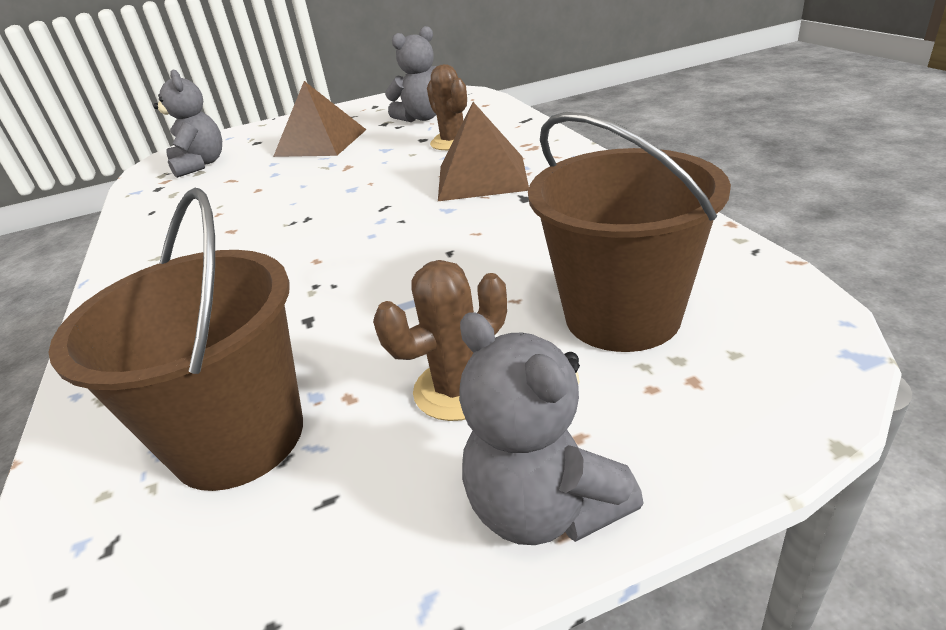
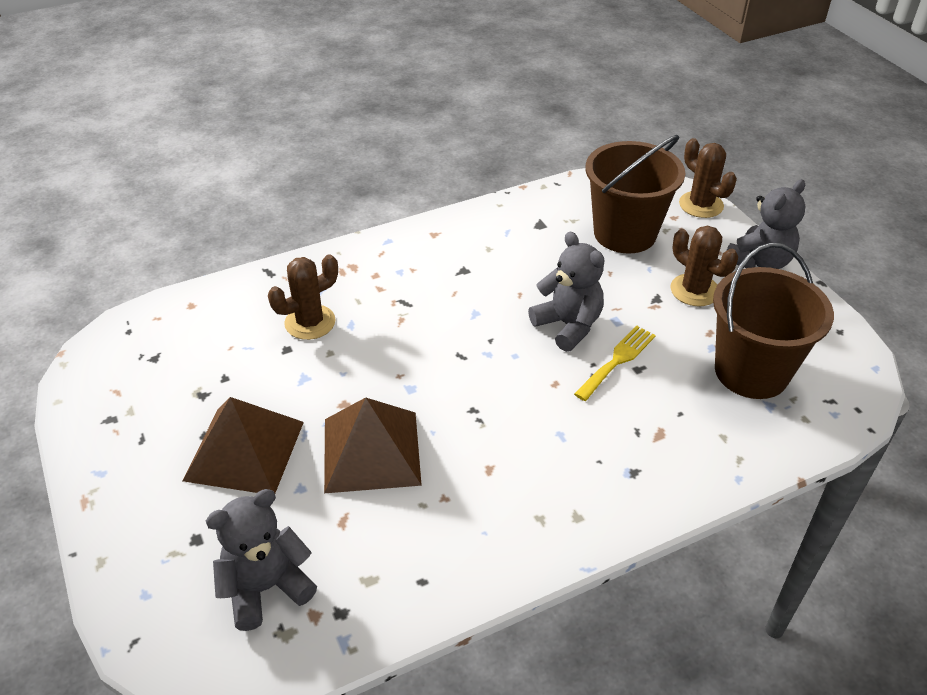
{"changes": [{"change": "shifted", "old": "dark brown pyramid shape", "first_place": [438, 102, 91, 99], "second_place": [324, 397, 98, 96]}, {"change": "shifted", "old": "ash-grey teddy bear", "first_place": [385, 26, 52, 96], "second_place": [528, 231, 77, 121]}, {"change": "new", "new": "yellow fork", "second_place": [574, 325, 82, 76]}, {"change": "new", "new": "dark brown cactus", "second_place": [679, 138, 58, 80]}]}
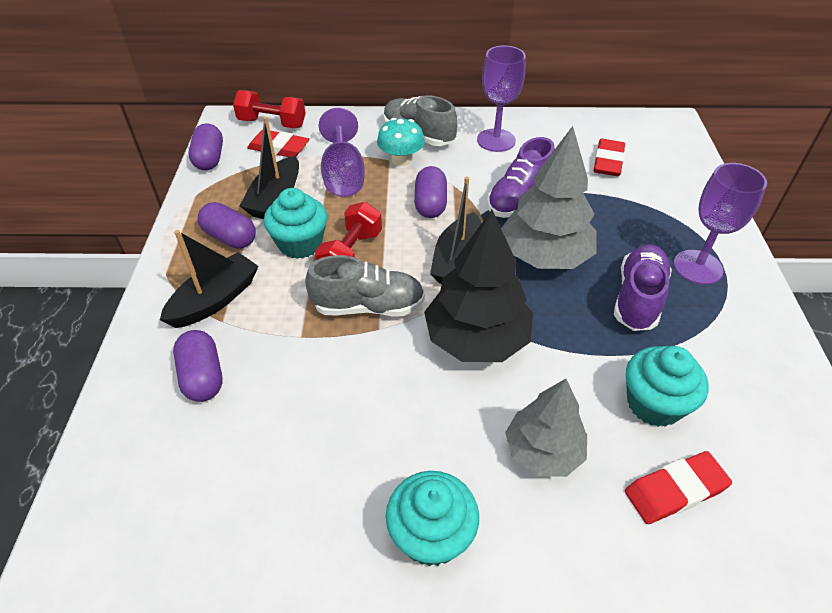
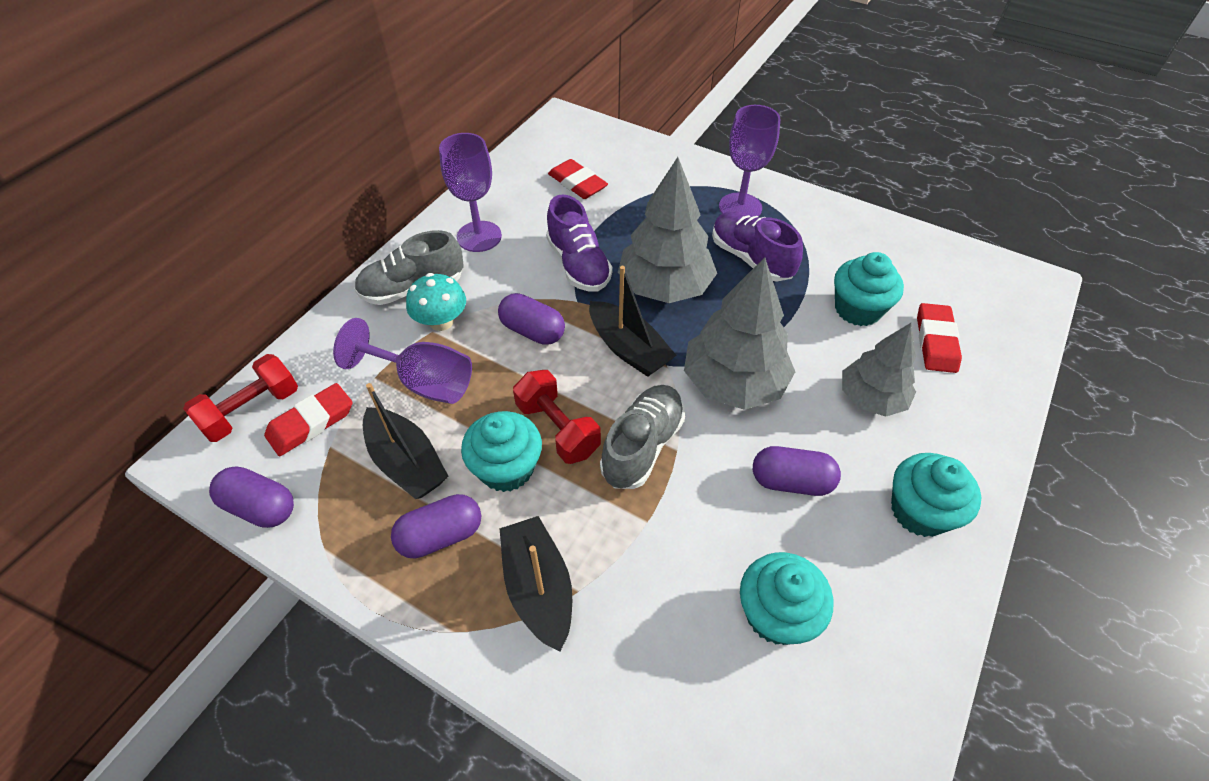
{"changes": [{"change": "repainted", "old": "black fir tree", "new": "ash-grey fir tree", "first_place": [424, 210, 109, 152], "second_place": [684, 257, 111, 153]}, {"change": "new", "new": "teal fairy cake", "second_place": [740, 552, 93, 93]}, {"change": "shifted", "old": "violet pill", "first_place": [173, 330, 50, 72], "second_place": [753, 446, 88, 50]}]}
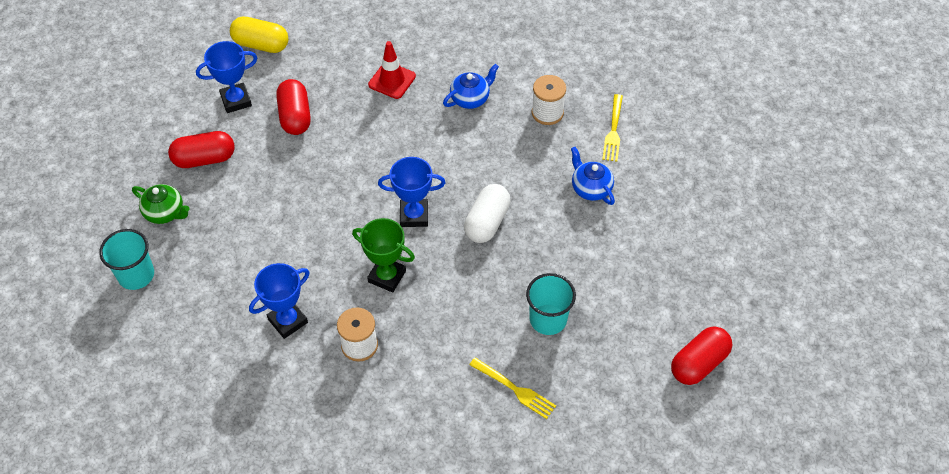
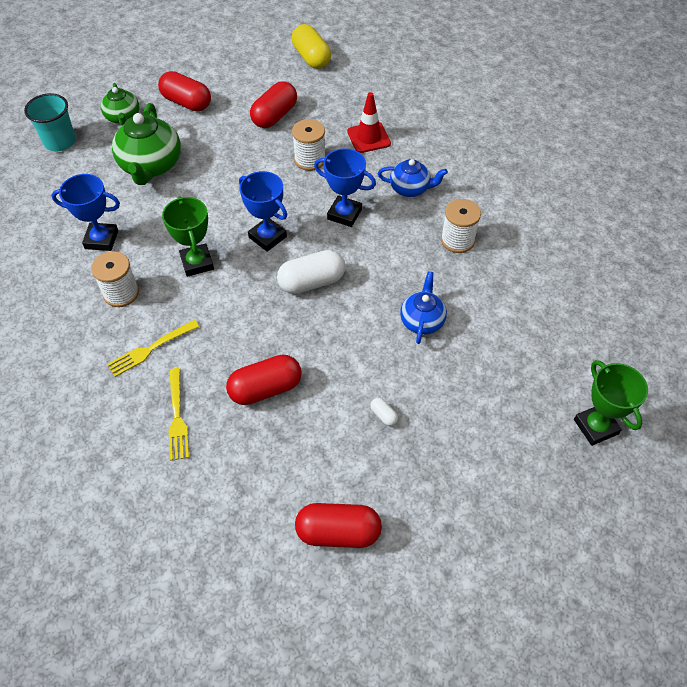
{"changes": [{"change": "shifted", "old": "yellow fork", "first_place": [602, 94, 21, 68], "second_place": [107, 320, 92, 57]}, {"change": "new", "new": "leaf-green teapot", "second_place": [112, 103, 69, 82]}, {"change": "swapped", "old": "teal tumbler", "new": "crimson pill", "first_place": [526, 273, 50, 62], "second_place": [226, 354, 76, 51]}, {"change": "new", "new": "white bobbin", "second_place": [292, 119, 34, 52]}, {"change": "shifted", "old": "cobalt award cup", "first_place": [196, 41, 61, 72], "second_place": [314, 148, 62, 79]}, {"change": "new", "new": "white pill", "second_place": [370, 398, 28, 28]}, {"change": "new", "new": "leaf-green award cup", "second_place": [574, 360, 74, 86]}]}
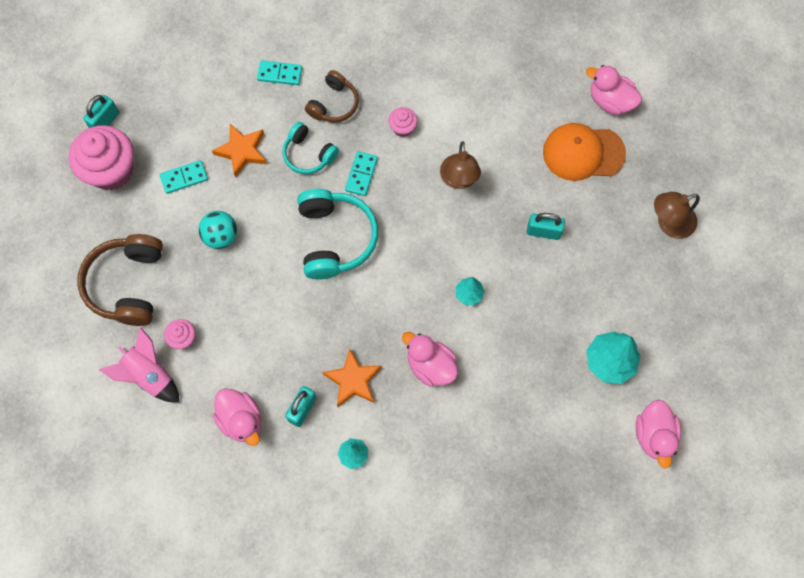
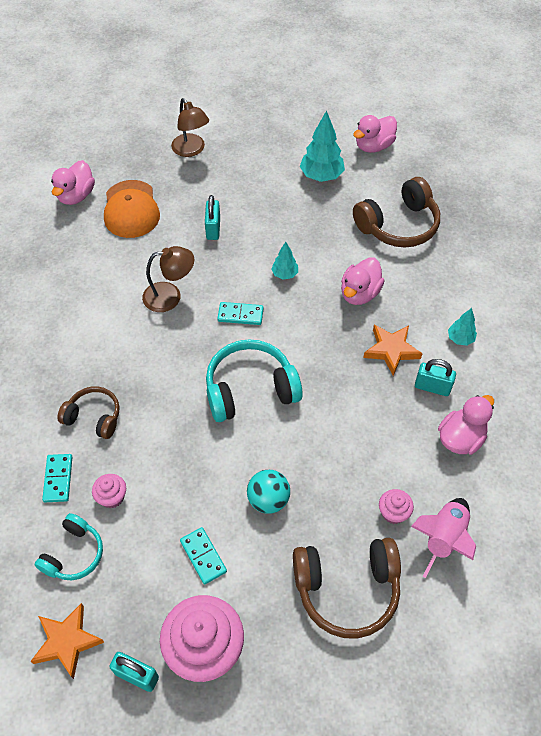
{"changes": [{"change": "shifted", "old": "bright orange star", "first_place": [212, 124, 55, 54], "second_place": [31, 603, 73, 76]}, {"change": "shifted", "old": "teal headphones", "first_place": [283, 122, 56, 52], "second_place": [35, 513, 68, 67]}, {"change": "shifted", "old": "rosy fairy cake", "first_place": [388, 107, 30, 30], "second_place": [92, 474, 34, 34]}, {"change": "shifted", "old": "teal domino", "first_place": [345, 151, 33, 45], "second_place": [217, 302, 47, 23]}, {"change": "rotated", "old": "rosy toy duck", "first_place": [636, 400, 45, 69], "second_place": [353, 115, 44, 38], "degrees": 150}, {"change": "new", "new": "dark brown headphones", "second_place": [353, 177, 87, 70]}]}
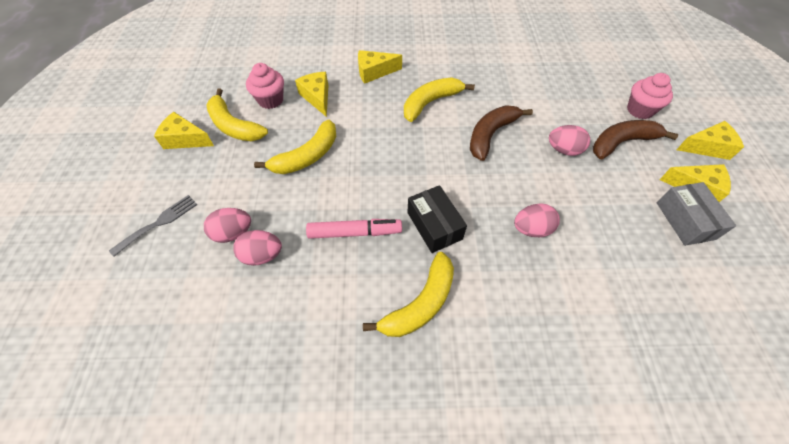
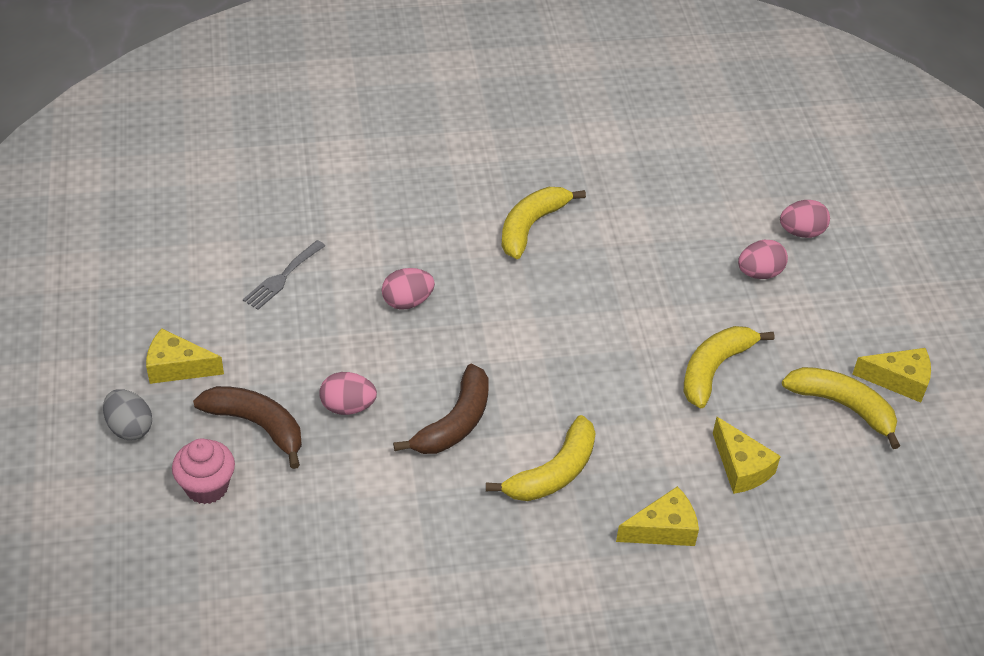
{"changes": [{"change": "swapped", "old": "yellow cheese", "new": "ash-grey egg", "first_place": [677, 121, 67, 39], "second_place": [103, 389, 49, 51]}, {"change": "rotated", "old": "dark brown banana", "first_place": [593, 120, 85, 39], "second_place": [193, 386, 109, 83], "degrees": -120}, {"change": "shifted", "old": "ash-grey fork", "first_place": [109, 195, 88, 62], "second_place": [243, 240, 82, 70]}, {"change": "shifted", "old": "rosy egg", "first_place": [233, 230, 49, 36], "second_place": [780, 200, 50, 38]}, {"change": "gone", "old": "rosy fairy cake", "first_place": [246, 63, 38, 46]}, {"change": "gone", "old": "rosy marker pen", "first_place": [306, 219, 96, 20]}, {"change": "gone", "old": "black box", "first_place": [407, 185, 60, 68]}, {"change": "gone", "old": "ash-grey box", "first_place": [656, 182, 80, 64]}]}
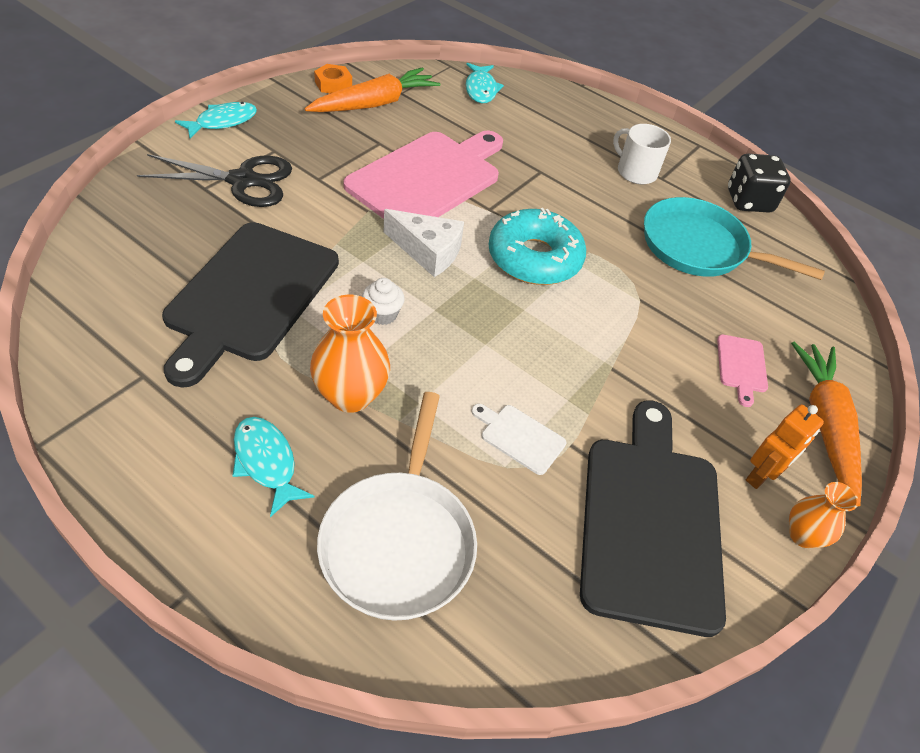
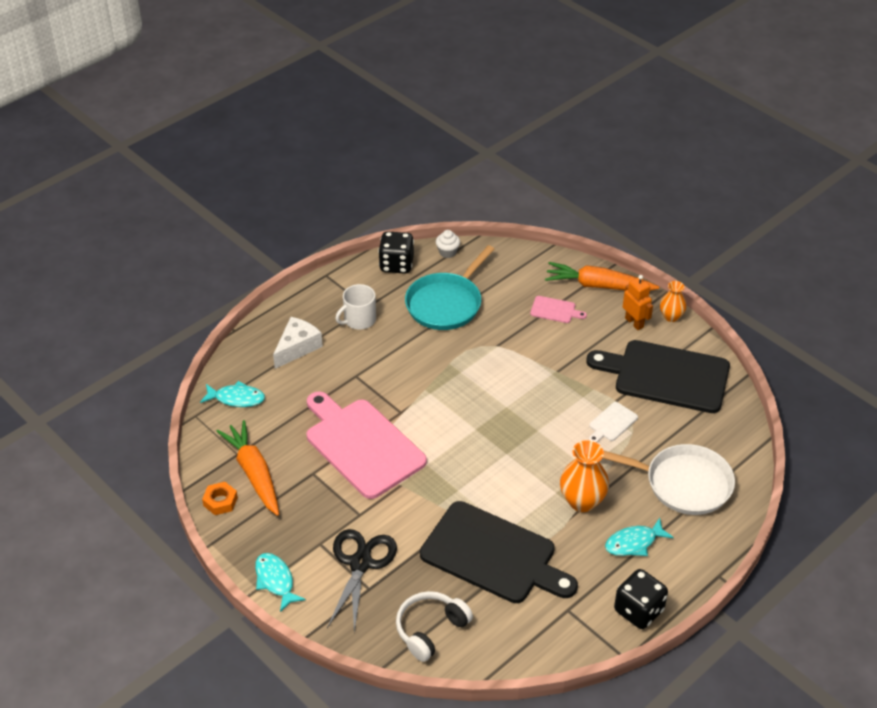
{"changes": [{"change": "shifted", "old": "white cheese", "first_place": [384, 209, 80, 68], "second_place": [273, 317, 50, 52]}, {"change": "new", "new": "white headphones", "second_place": [396, 591, 77, 71]}, {"change": "shifted", "old": "white fairy cake", "first_place": [362, 278, 43, 47], "second_place": [436, 230, 24, 28]}, {"change": "new", "new": "black game die", "second_place": [614, 569, 54, 60]}, {"change": "gone", "old": "teal glazed donut", "first_place": [488, 208, 98, 77]}]}
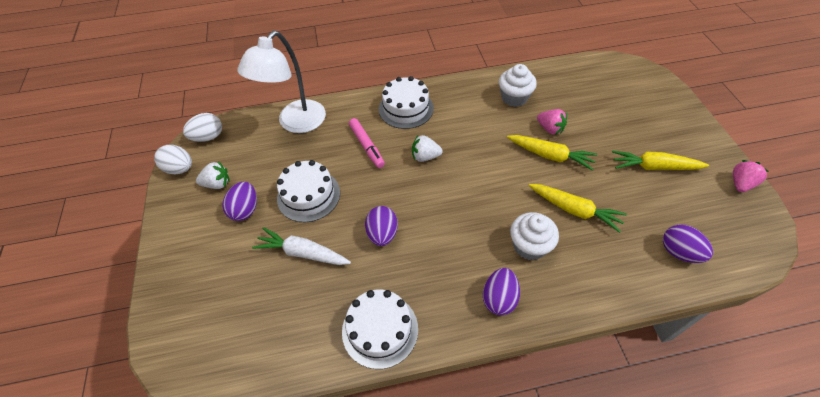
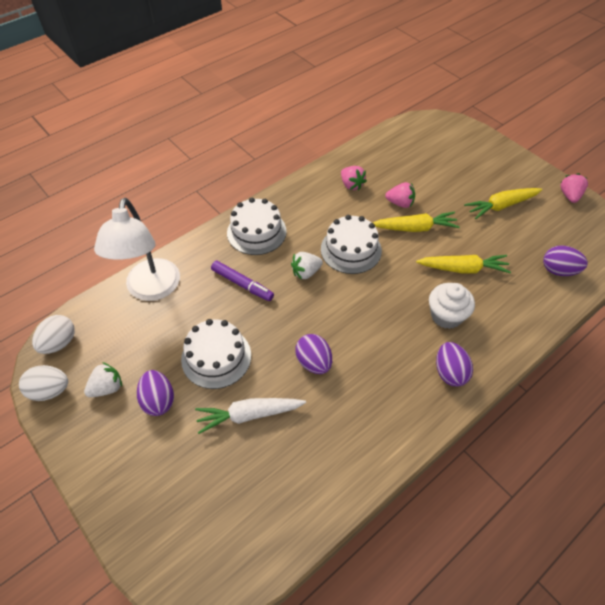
{"changes": [{"change": "repainted", "old": "rosy marker pen", "new": "violet marker pen", "first_place": [349, 118, 36, 50], "second_place": [211, 261, 63, 40]}, {"change": "shifted", "old": "white layer cake", "first_place": [342, 289, 76, 80], "second_place": [321, 215, 61, 59]}, {"change": "swapped", "old": "white fairy cake", "new": "rosy berry", "first_place": [499, 64, 38, 43], "second_place": [341, 166, 26, 25]}]}
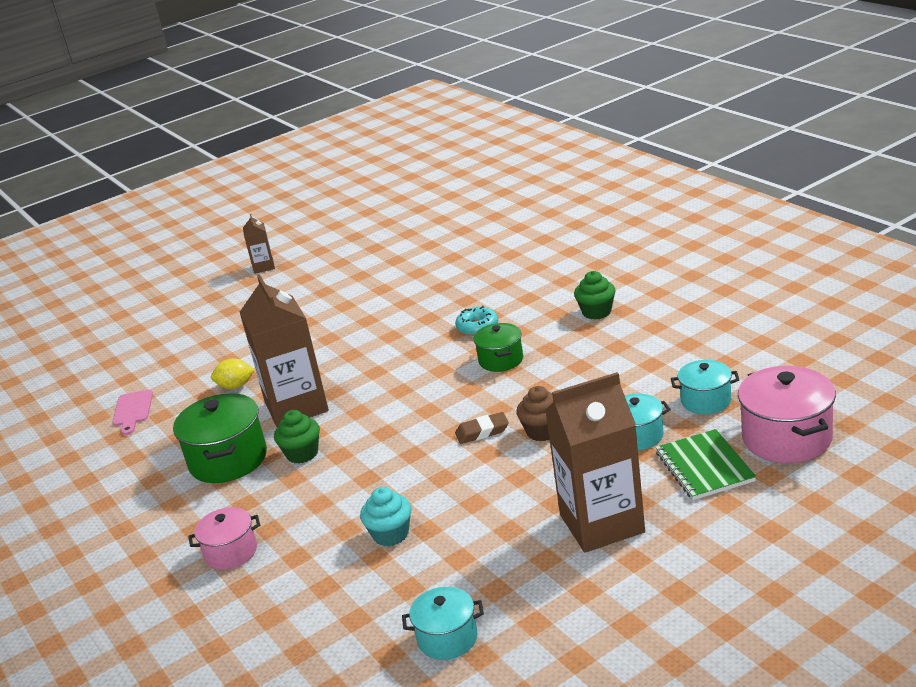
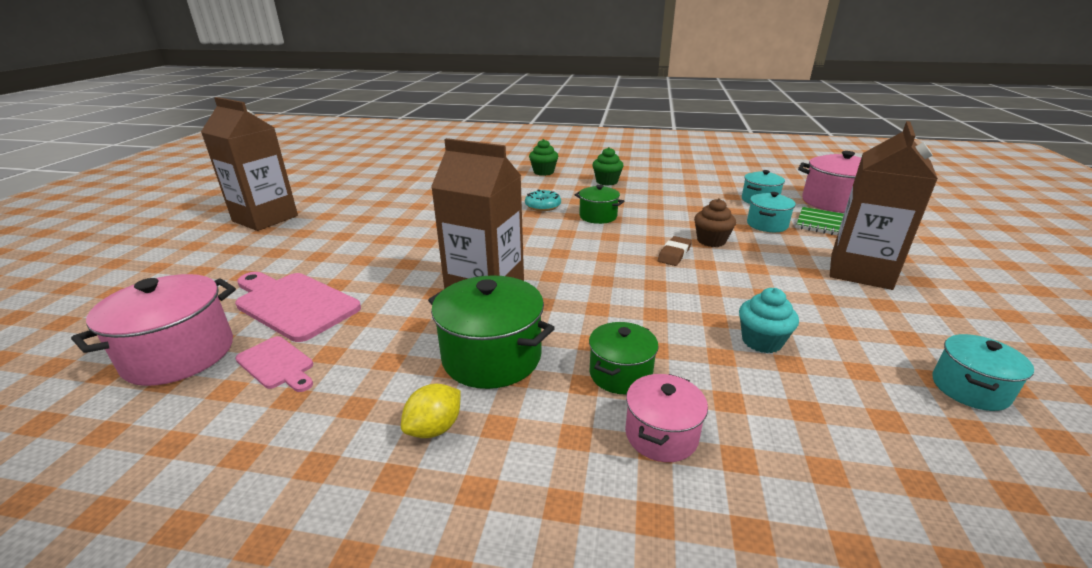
{"changes": [{"change": "new", "new": "rosy stockpot", "second_place": [71, 274, 165, 112]}, {"change": "scaled", "old": "dark brown milk carton", "first_place": [243, 214, 32, 60], "second_place": [201, 97, 97, 134], "factor": 2.07}, {"change": "new", "new": "rosy bread board", "second_place": [235, 272, 126, 70]}, {"change": "shifted", "old": "yellow lemon", "first_place": [211, 358, 44, 31], "second_place": [401, 383, 60, 55]}, {"change": "shifted", "old": "leaf-green fairy cake", "first_place": [274, 410, 46, 54], "second_place": [529, 139, 29, 37]}, {"change": "new", "new": "leaf-green stockpot", "second_place": [589, 322, 70, 72]}]}
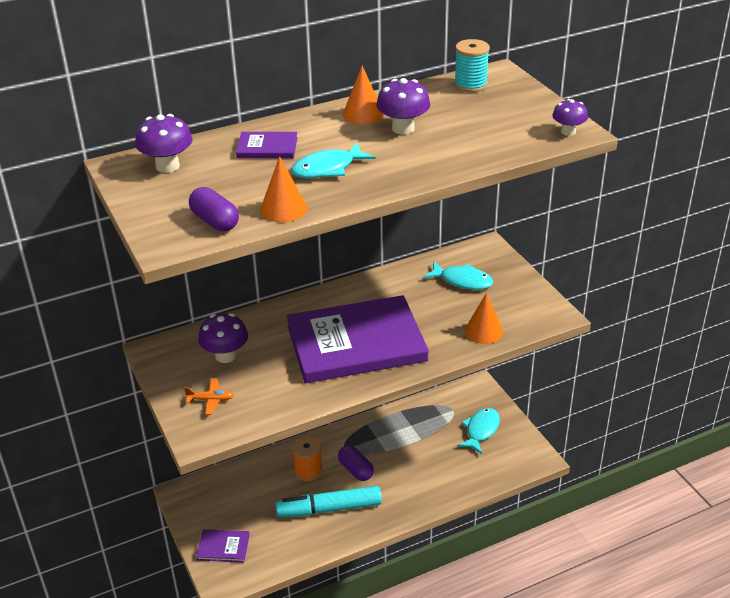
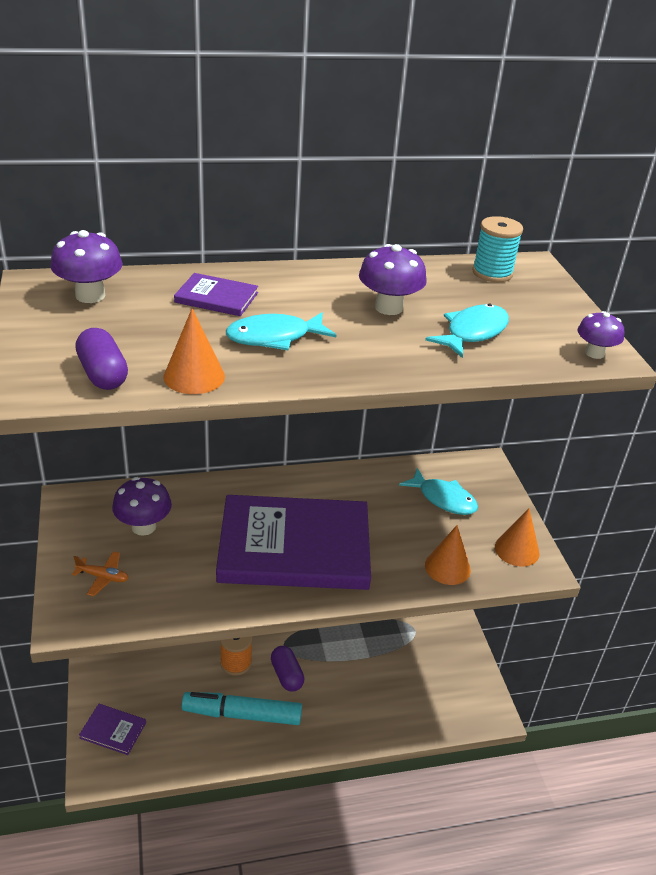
{"changes": [{"change": "shifted", "old": "teal fish", "first_place": [457, 408, 43, 46], "second_place": [425, 303, 84, 55]}, {"change": "shifted", "old": "bright orange solid cone", "first_place": [343, 65, 41, 59], "second_place": [495, 508, 45, 59]}]}
